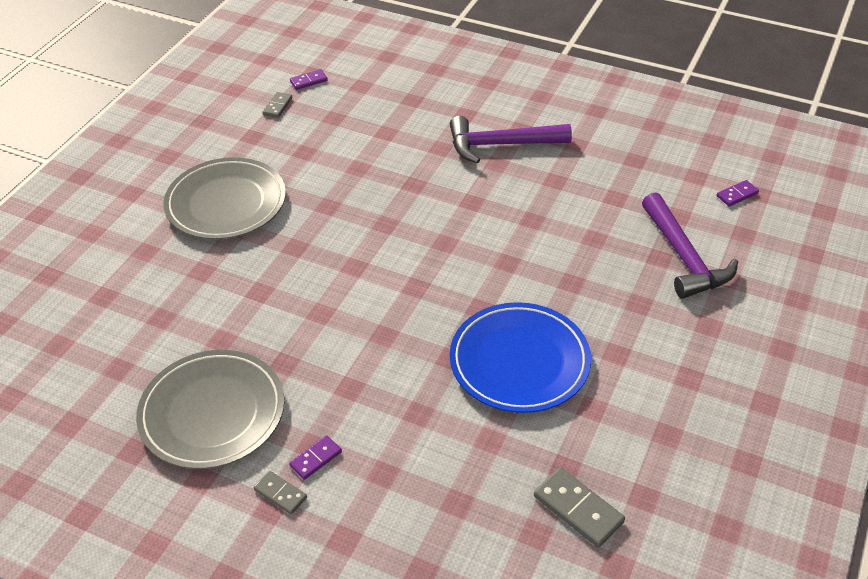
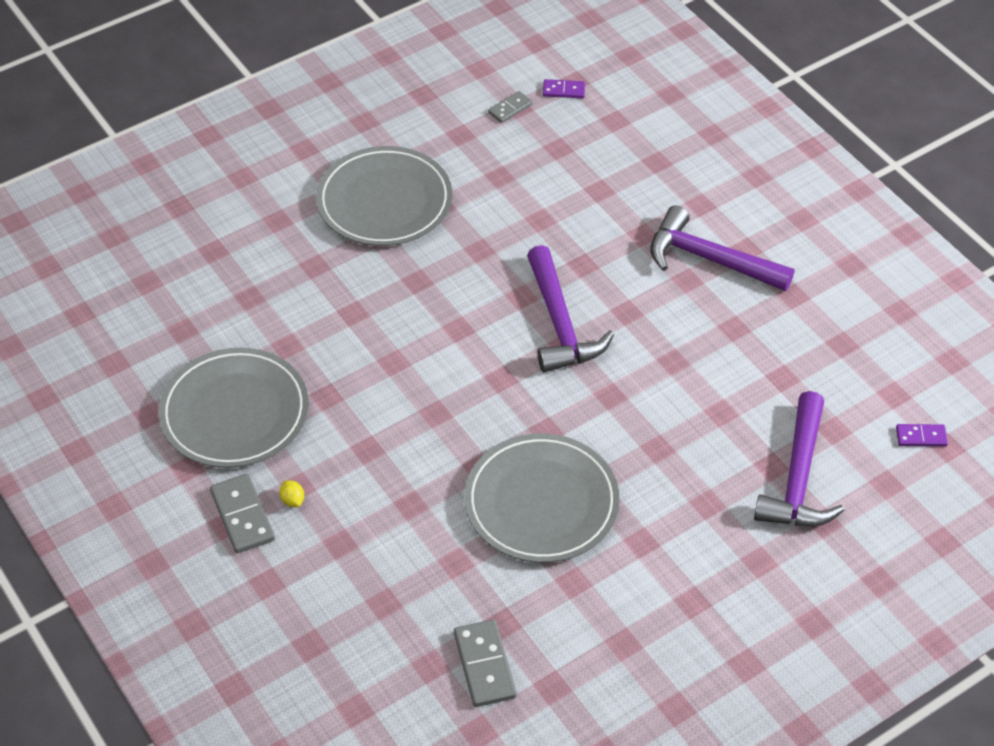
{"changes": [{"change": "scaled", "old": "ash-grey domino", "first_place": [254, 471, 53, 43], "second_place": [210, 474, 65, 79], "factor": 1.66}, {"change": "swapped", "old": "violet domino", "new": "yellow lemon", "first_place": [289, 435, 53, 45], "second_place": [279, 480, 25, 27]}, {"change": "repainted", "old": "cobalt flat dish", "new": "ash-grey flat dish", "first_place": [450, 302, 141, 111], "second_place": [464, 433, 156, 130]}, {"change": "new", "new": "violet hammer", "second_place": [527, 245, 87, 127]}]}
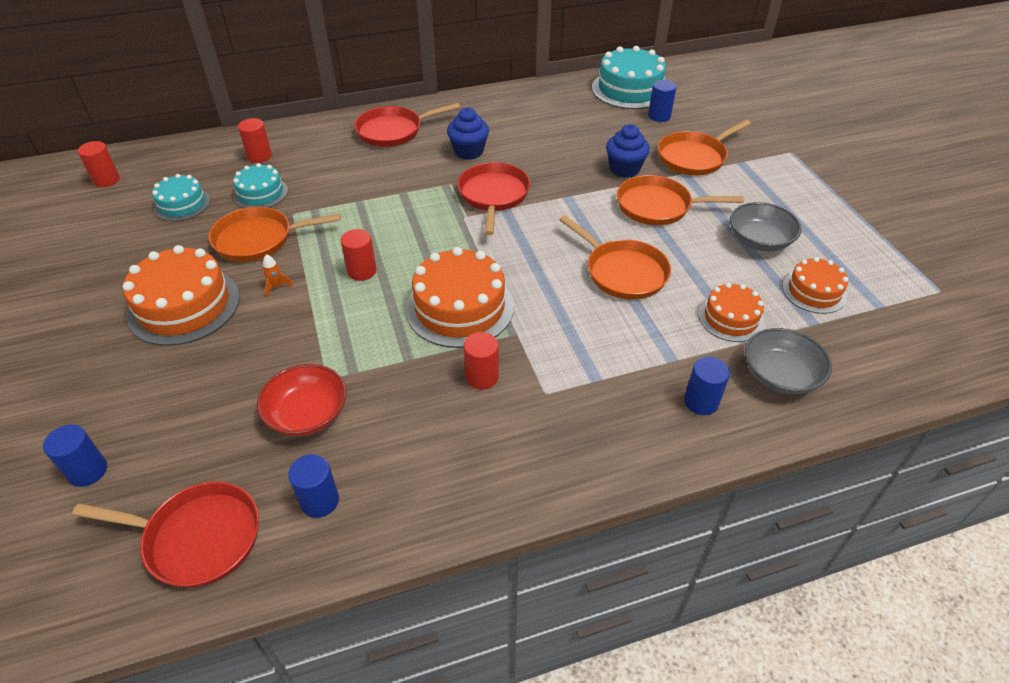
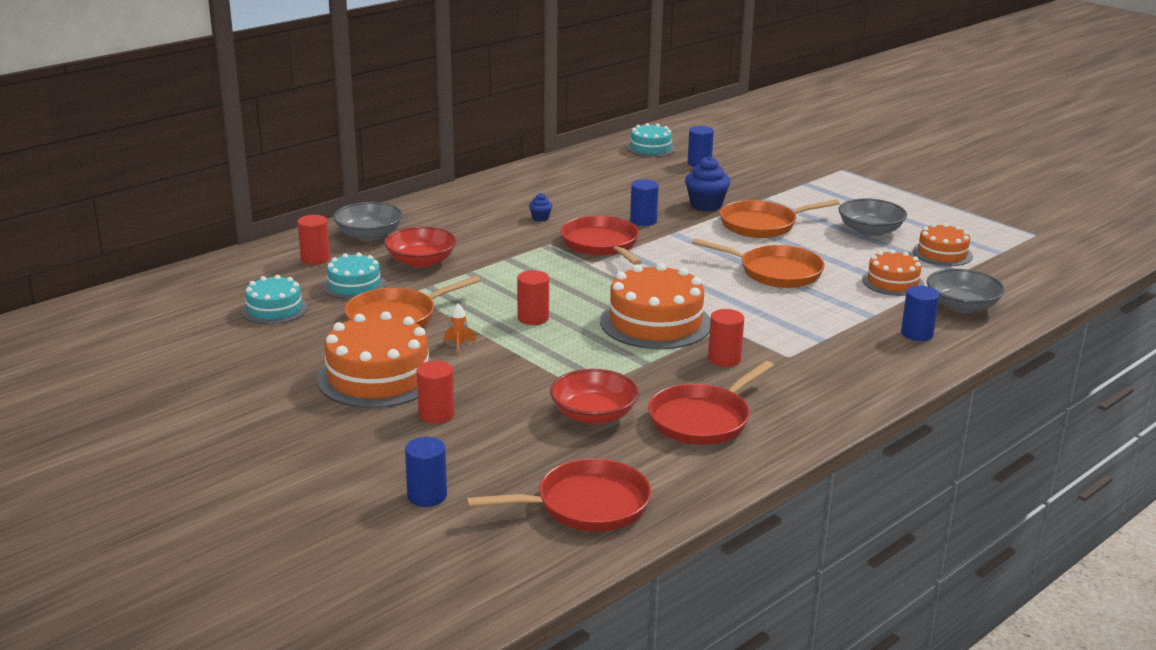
{"changes": [{"change": "new", "new": "ash-grey bowl", "second_place": [333, 202, 70, 39]}, {"change": "new", "new": "crimson bowl", "second_place": [384, 227, 73, 41]}, {"change": "shifted", "old": "crimson cylinder", "first_place": [78, 141, 42, 46], "second_place": [416, 361, 39, 63]}, {"change": "scaled", "old": "cobalt fairy cake", "first_place": [447, 107, 42, 53], "second_place": [529, 193, 23, 29], "factor": 0.51}, {"change": "scaled", "old": "teal layer cake", "first_place": [592, 46, 74, 63], "second_place": [627, 123, 48, 34], "factor": 0.58}, {"change": "shifted", "old": "cobalt cylinder", "first_place": [288, 454, 51, 64], "second_place": [630, 179, 29, 47]}, {"change": "shifted", "old": "crimson skillet", "first_place": [354, 103, 106, 44], "second_place": [648, 361, 126, 84]}, {"change": "gone", "old": "bright orange skillet", "first_place": [658, 120, 93, 55]}]}
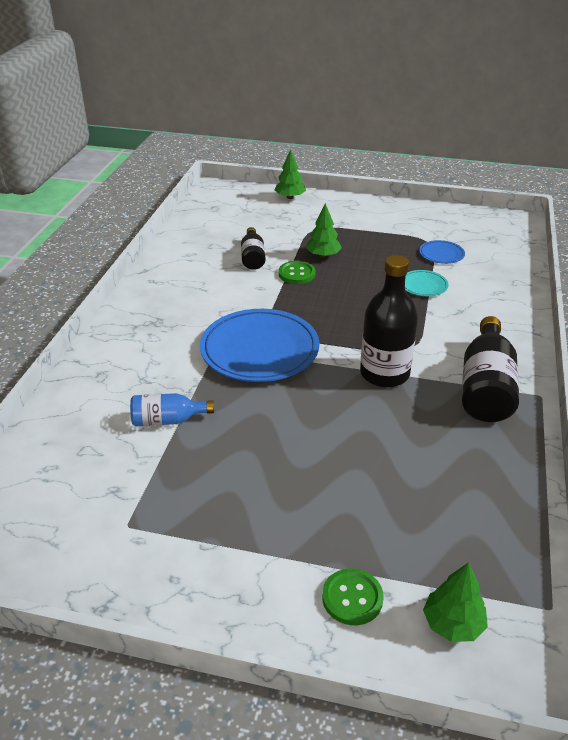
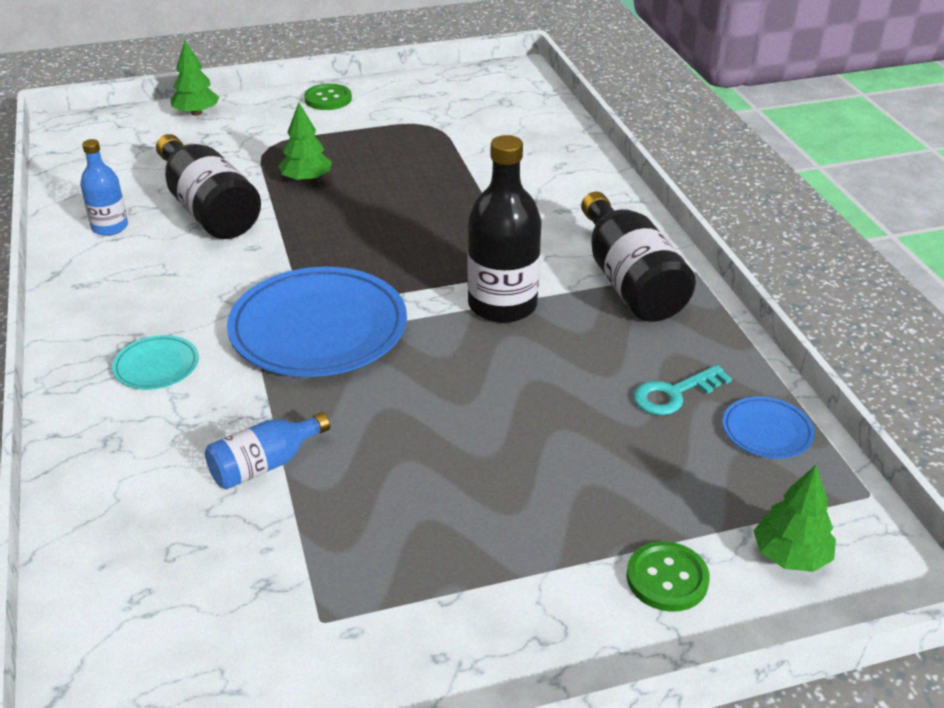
{"changes": [{"change": "new", "new": "cobalt drink bottle", "second_place": [80, 139, 48, 97]}, {"change": "shifted", "old": "teal flat dish", "first_place": [405, 270, 44, 26], "second_place": [112, 335, 87, 55]}, {"change": "scaled", "old": "black drink bottle", "first_place": [241, 227, 25, 43], "second_place": [156, 134, 105, 105], "factor": 1.75}, {"change": "shifted", "old": "leaf-green sewing button", "first_place": [278, 261, 38, 23], "second_place": [304, 84, 48, 26]}, {"change": "new", "new": "teal latchkey", "second_place": [633, 365, 99, 50]}, {"change": "shifted", "old": "cobalt flat dish", "first_place": [419, 240, 46, 24], "second_place": [722, 397, 93, 62]}]}
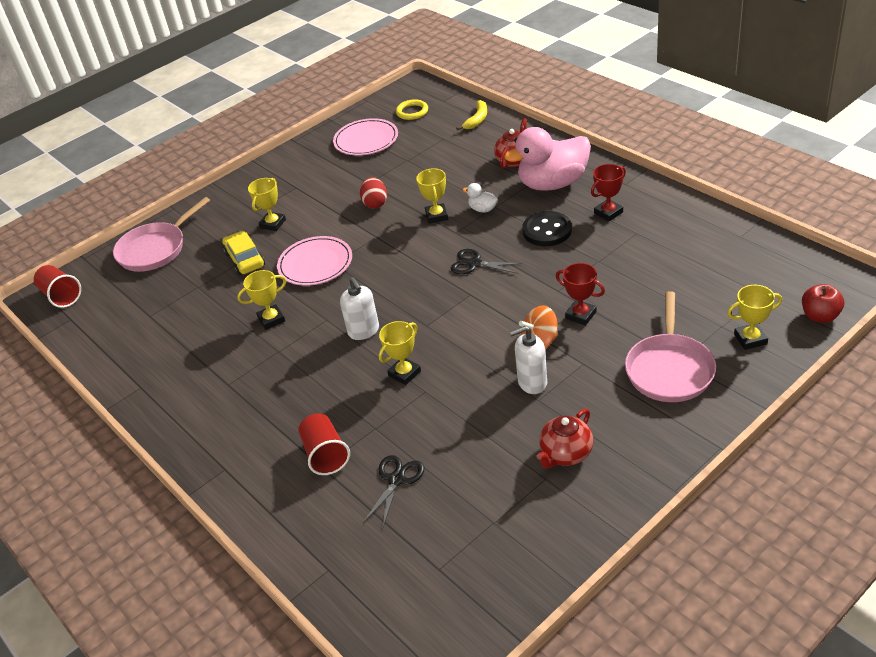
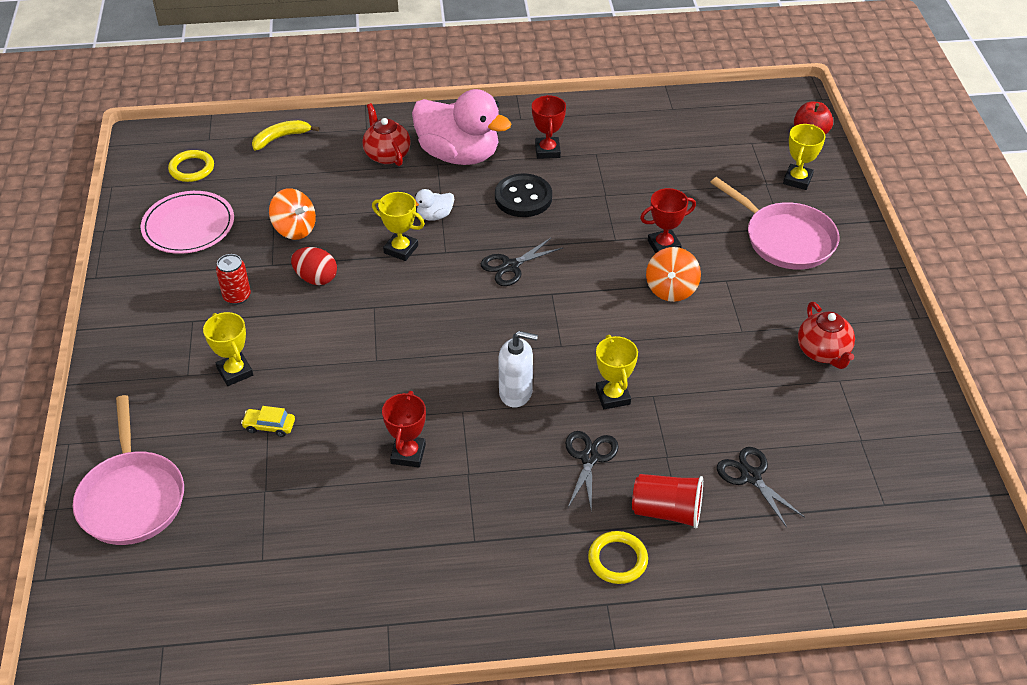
{"changes": [{"change": "new", "new": "crimson soda can", "second_place": [216, 254, 35, 51]}, {"change": "scaled", "old": "yellow automobile", "first_place": [222, 231, 43, 44], "second_place": [241, 406, 54, 31], "factor": 0.59}, {"change": "rotated", "old": "yellow banana", "first_place": [456, 100, 31, 30], "second_place": [252, 120, 67, 31], "degrees": -90}, {"change": "new", "new": "bright orange whirligig", "second_place": [269, 188, 47, 52]}, {"change": "repainted", "old": "yellow award cup", "new": "crimson award cup", "first_place": [237, 270, 49, 60], "second_place": [382, 391, 44, 76]}, {"change": "rotated", "old": "rosy toy duck", "first_place": [504, 127, 87, 64], "second_place": [412, 89, 99, 76], "degrees": -75}, {"change": "new", "new": "black scissors", "second_place": [565, 431, 54, 82]}, {"change": "new", "new": "yellow torus", "second_place": [588, 531, 60, 53]}, {"change": "gone", "old": "crimson tumbler", "first_place": [34, 265, 47, 43]}, {"change": "gone", "old": "rosy flat dish", "first_place": [277, 236, 75, 50]}, {"change": "gone", "old": "white pump bottle", "first_place": [510, 326, 37, 68]}]}
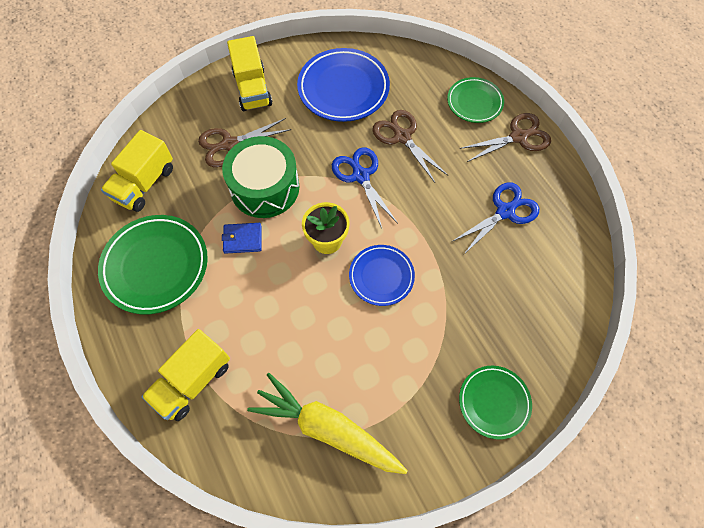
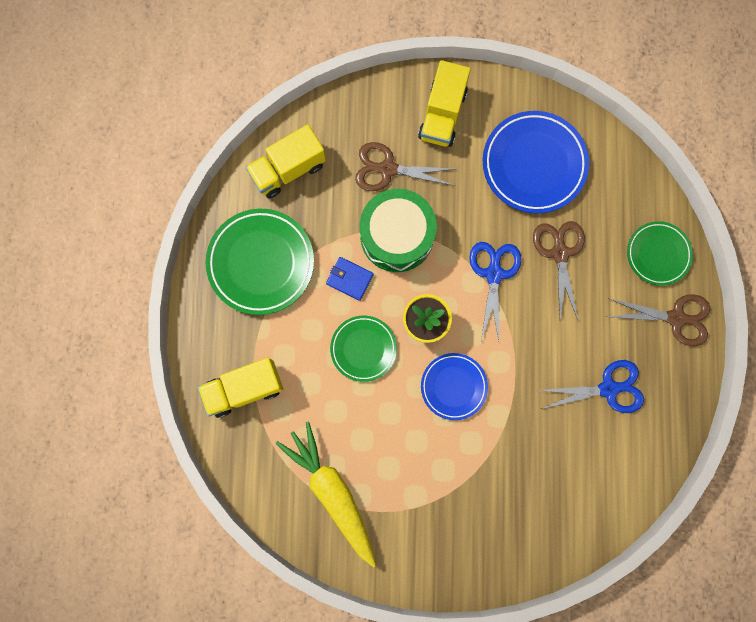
{"changes": [{"change": "shifted", "old": "leaf-green flat dish", "first_place": [459, 366, 73, 73], "second_place": [330, 316, 67, 66]}]}
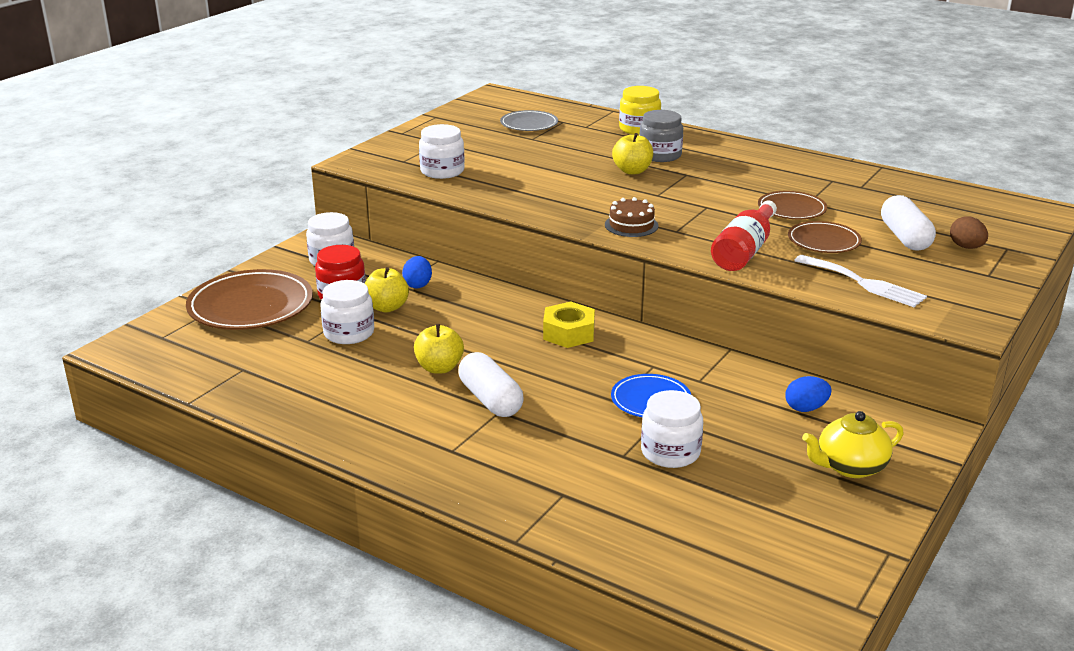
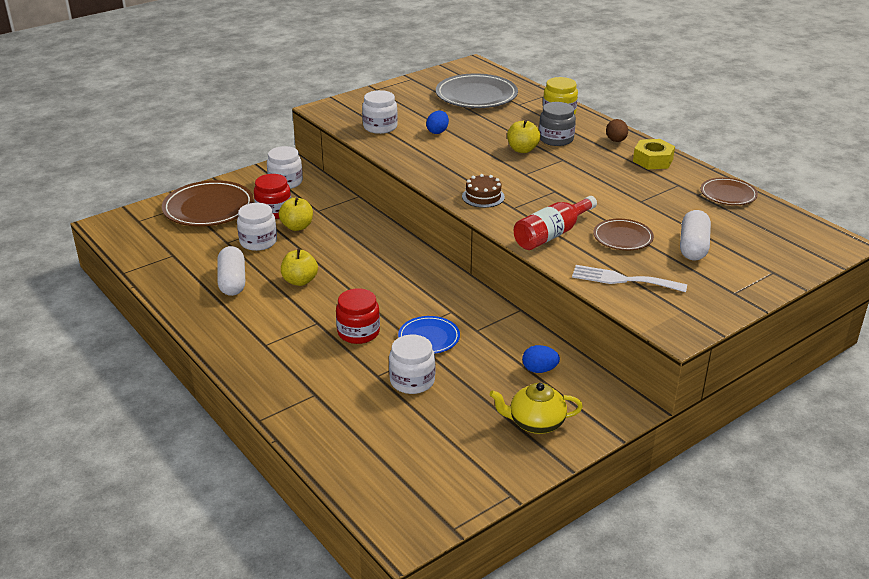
{"changes": [{"change": "shifted", "old": "white pill", "first_place": [459, 352, 65, 65], "second_place": [217, 246, 28, 50]}, {"change": "new", "new": "crimson preserve jar", "second_place": [336, 288, 44, 56]}, {"change": "shifted", "old": "cobalt egg", "first_place": [402, 256, 30, 33], "second_place": [426, 111, 23, 23]}, {"change": "scaled", "old": "ash-grey flat dish", "first_place": [500, 110, 58, 21], "second_place": [436, 73, 82, 35], "factor": 1.76}, {"change": "rotated", "old": "white fork", "first_place": [794, 255, 133, 52], "second_place": [572, 265, 115, 27], "degrees": 135}, {"change": "shifted", "old": "dark brown egg", "first_place": [950, 216, 38, 33], "second_place": [606, 119, 22, 23]}, {"change": "shifted", "old": "yellow hexagon nut", "first_place": [543, 302, 52, 46], "second_place": [633, 139, 42, 30]}, {"change": "shifted", "old": "dark brown flat dish", "first_place": [758, 191, 69, 28], "second_place": [701, 177, 57, 28]}]}
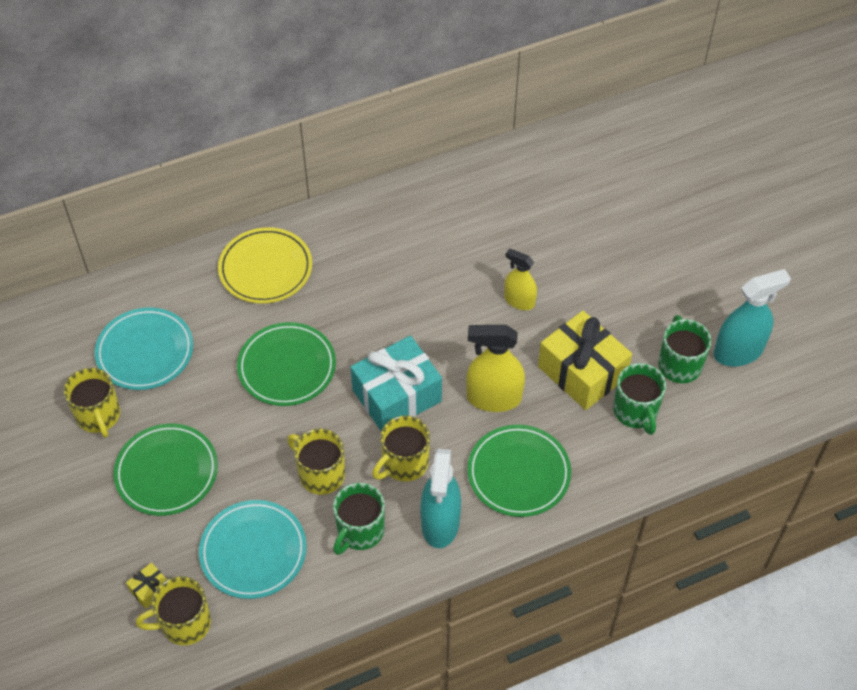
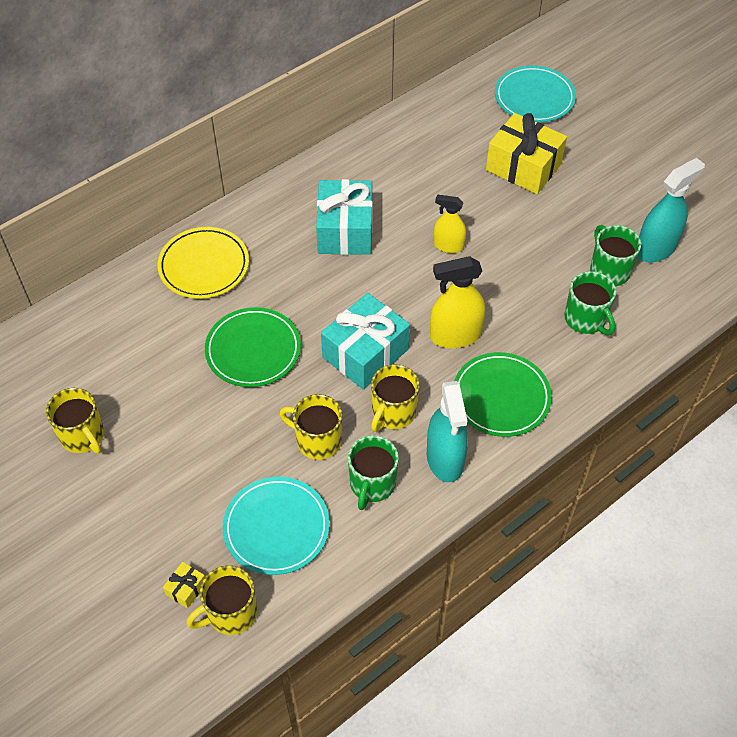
{"changes": [{"change": "new", "new": "teal wrapped gift", "second_place": [316, 179, 57, 76]}, {"change": "shifted", "old": "yellow wrapped gift", "first_place": [538, 311, 94, 99], "second_place": [486, 113, 81, 81]}, {"change": "shifted", "old": "teal flat dish", "first_place": [95, 308, 98, 82], "second_place": [495, 65, 81, 57]}, {"change": "gone", "old": "leaf-green flat dish", "first_place": [114, 423, 104, 93]}]}
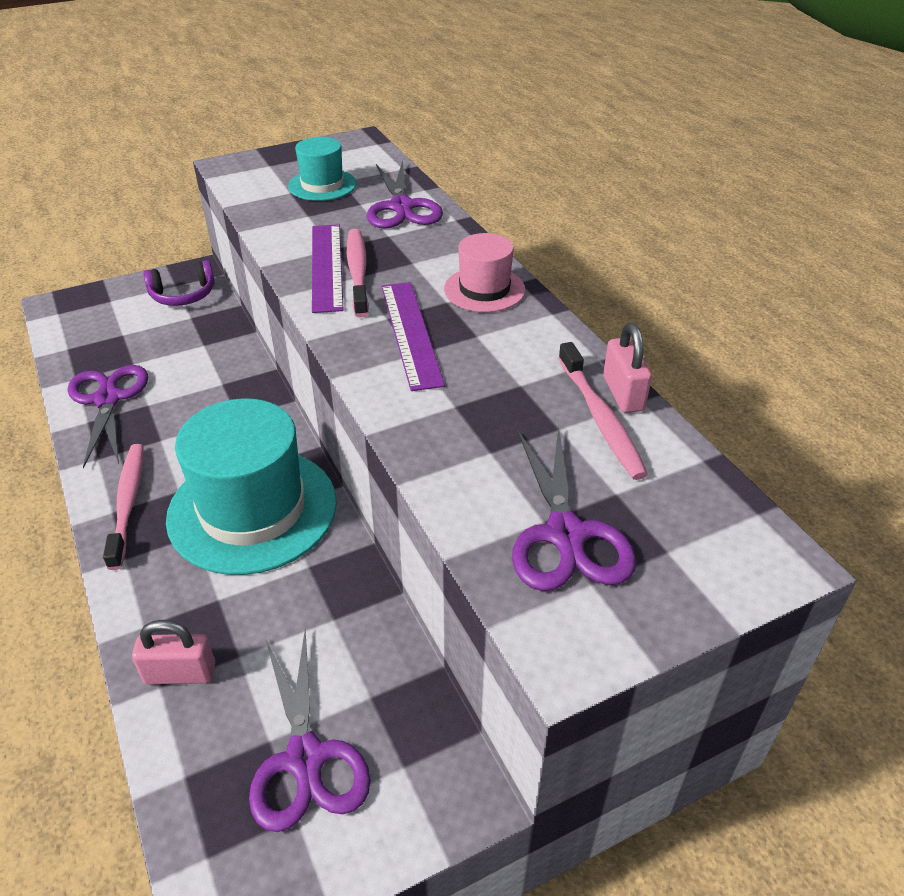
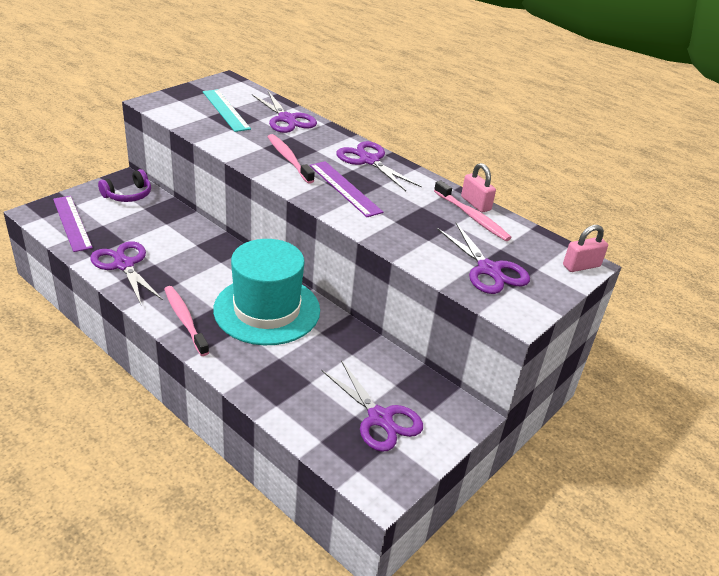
{"changes": [{"change": "shifted", "old": "violet ruler", "first_place": [312, 224, 32, 89], "second_place": [53, 196, 40, 56]}, {"change": "swapped", "old": "teal top hat", "new": "teal ruler", "first_place": [288, 137, 69, 64], "second_place": [203, 89, 48, 43]}, {"change": "swapped", "old": "rosy top hat", "new": "violet scissors", "first_place": [444, 233, 81, 79], "second_place": [336, 141, 86, 50]}, {"change": "shifted", "old": "rosy lock", "first_place": [132, 620, 83, 64], "second_place": [563, 225, 45, 47]}]}
